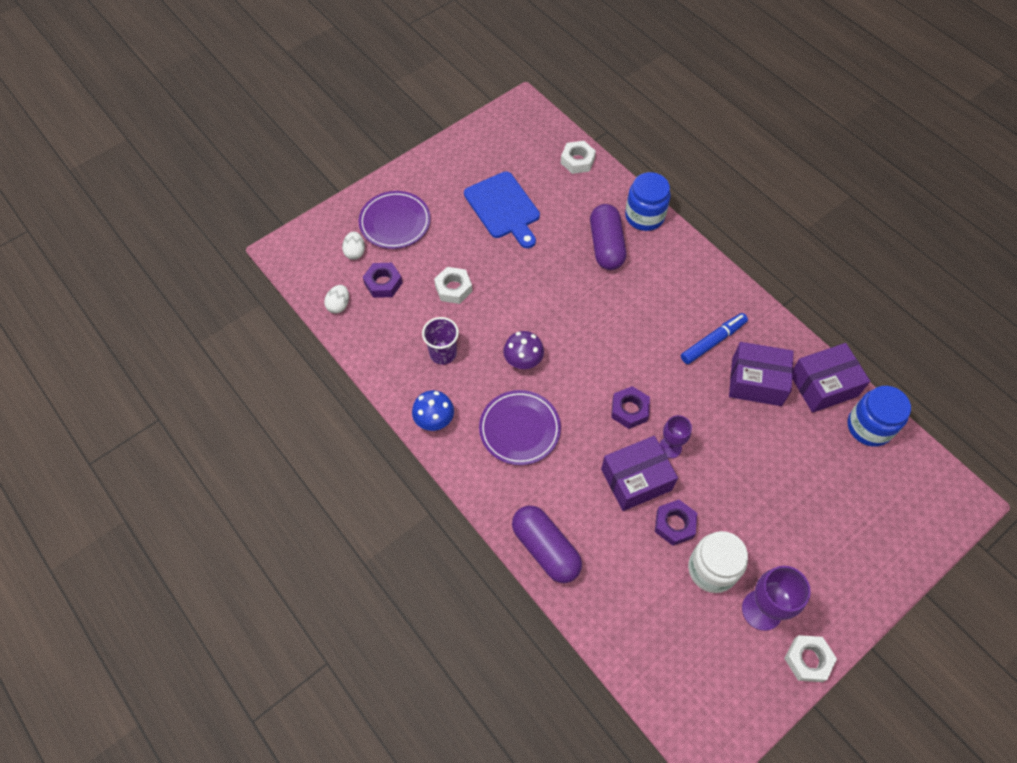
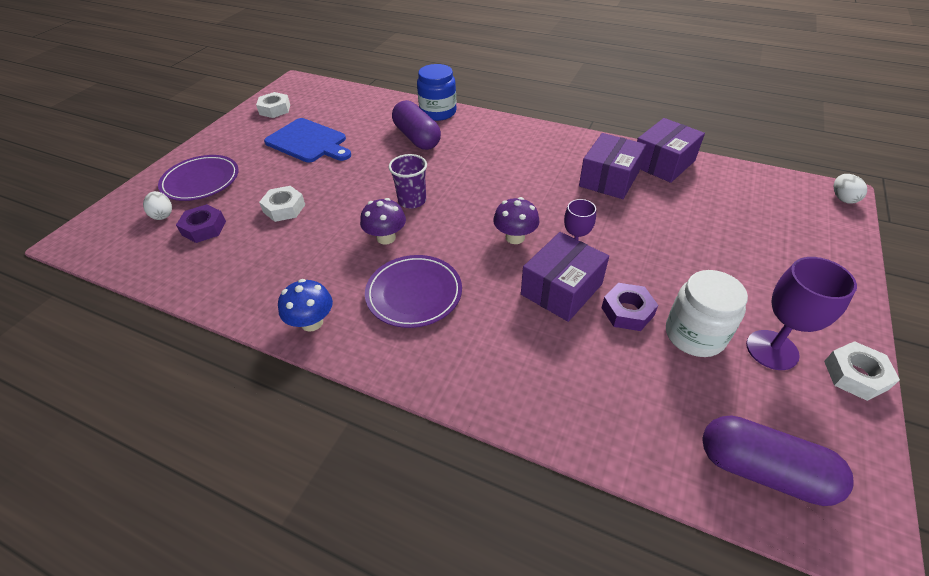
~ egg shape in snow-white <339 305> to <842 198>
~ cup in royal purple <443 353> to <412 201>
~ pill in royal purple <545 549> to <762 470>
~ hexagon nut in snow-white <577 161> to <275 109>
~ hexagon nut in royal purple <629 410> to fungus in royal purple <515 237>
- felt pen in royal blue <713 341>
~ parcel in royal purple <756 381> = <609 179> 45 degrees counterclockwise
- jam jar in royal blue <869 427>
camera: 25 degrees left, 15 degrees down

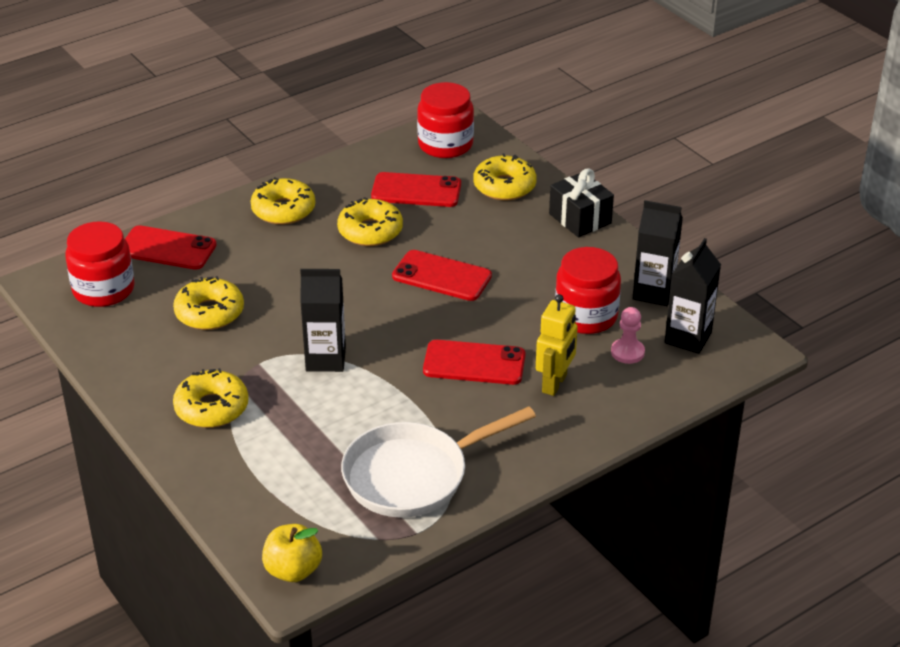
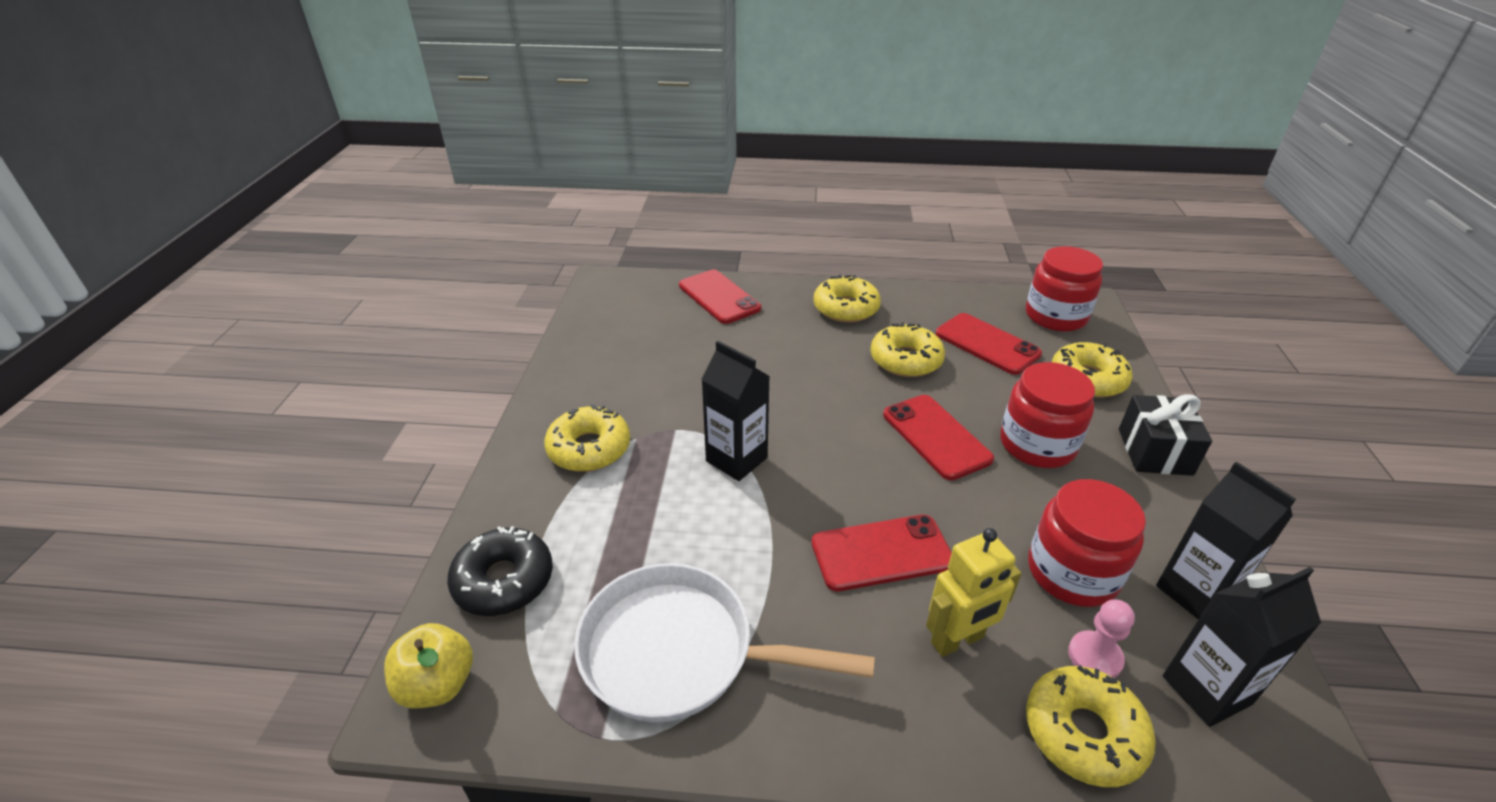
~ jam jar in crimson <103 290> to <1037 444>
~ glazed donut in bright yellow <209 312> to <1083 733>
~ phone in crimson <474 363> = <881 553> 60 degrees counterclockwise
+ glazed donut in black <504 580>
camera: 40 degrees right, 0 degrees up

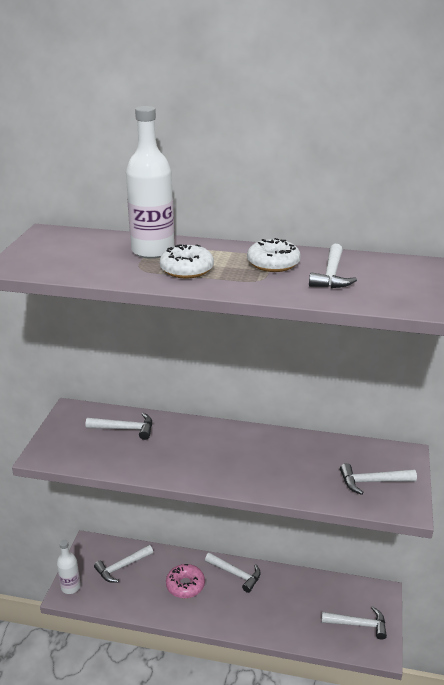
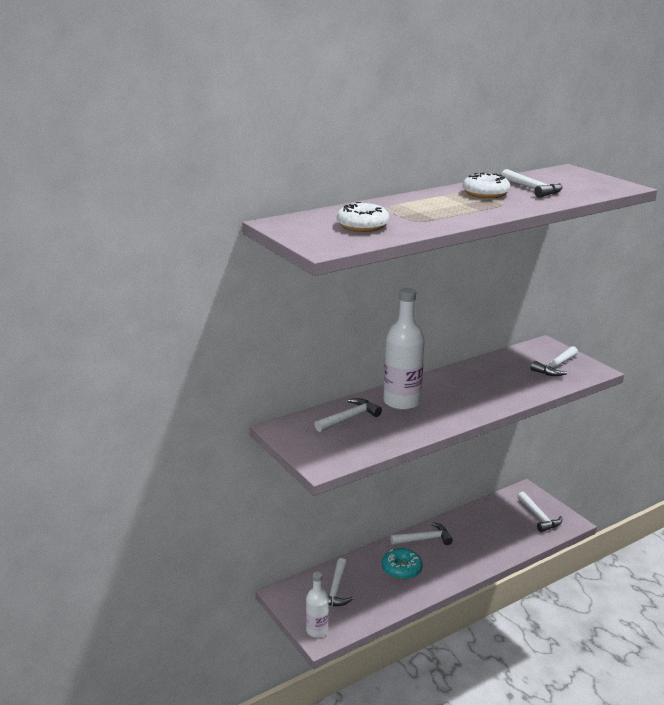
~ drink bottle in snow-white <153 251> to <401 402>
~ glazed donut in snow-white <187 269> to <362 226>
~ glazed donut in rosy <185 585> to glazed donut in teal <401 569>
~ hammer in snow-white <358 624> = <538 517> 105 degrees clockwise
camera: 45 degrees left, 5 degrees down

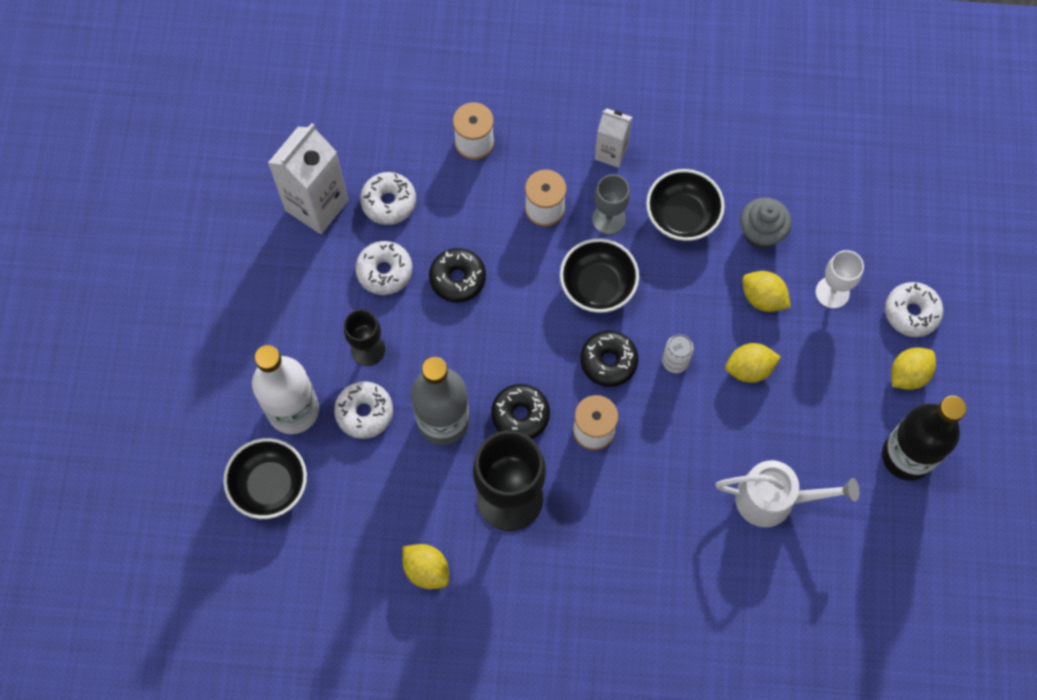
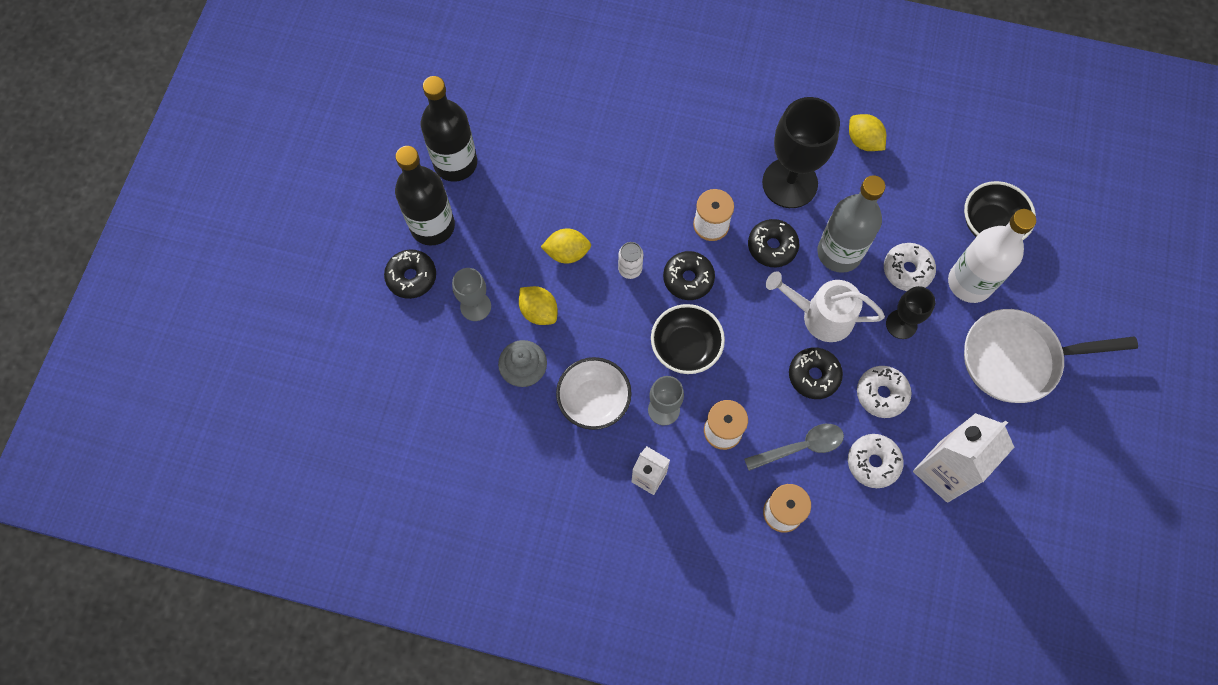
~ deep dish in black <682 216> to deep dish in snow-white <594 400>
~ watering pot in snow-white <774 499> to <820 316>
~ goblet in snow-white <832 292> to goblet in ash-grey <475 306>
~ glazed donut in snow-white <911 313> to glazed donut in black <411 277>
~ toy lemon in bright yellow <908 374> to drink bottle in black <432 226>
+ teaspoon in ash-grey <800 447>
+ frying pan in snow-white <1017 359>
camera: 170 degrees left, 0 degrees up

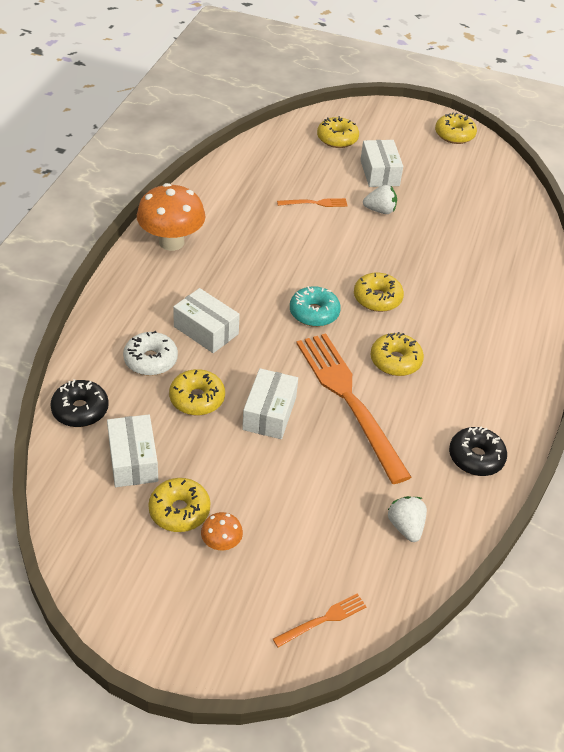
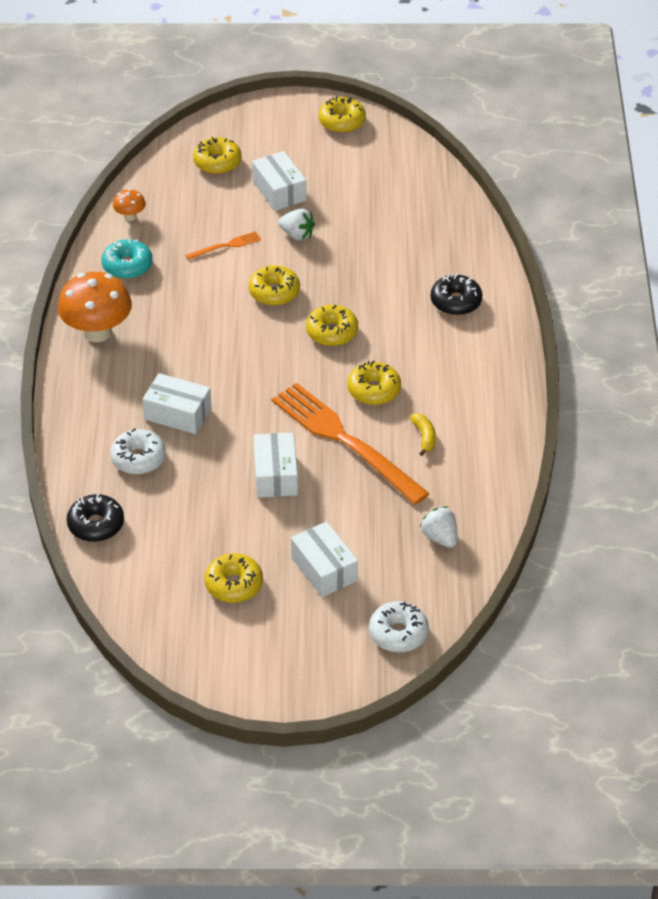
~ parcel in snow-white <133 460> to <324 569>
~ glazed donut in bright yellow <197 399> to <274 292>
~ fungus in orange-coloured <221 544> to <130 216>
~ dinner fork in orange-coloured <323 620> to glazed donut in snow-white <398 633>
~ glazed donut in teal <314 313> to <127 266>
~ toy strawberry in snow-white <380 210> = <297 235> 45 degrees clockwise
~ glazed donut in black <476 457> to <456 302>
+ banana fruit in bright yellow <424 437>
camera: 15 degrees left, 0 degrees up

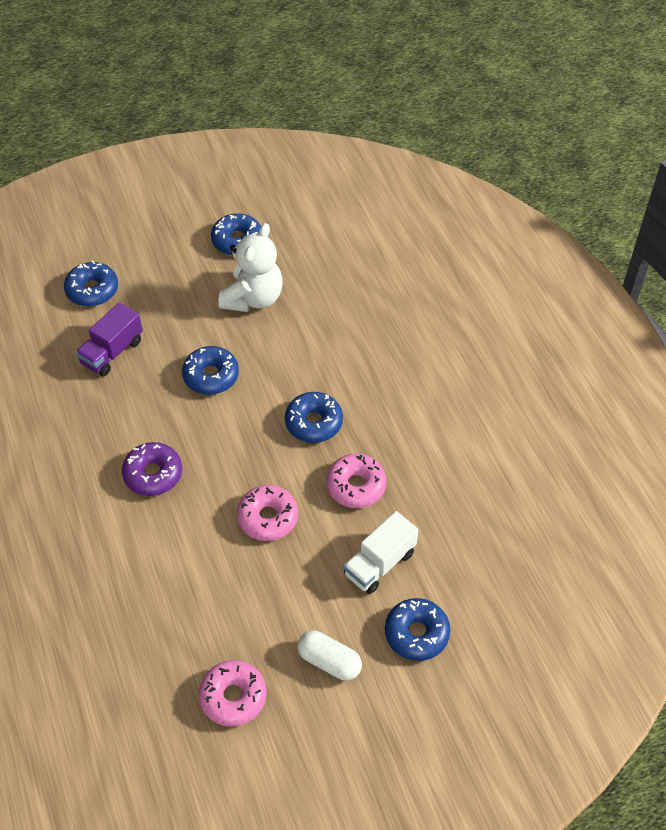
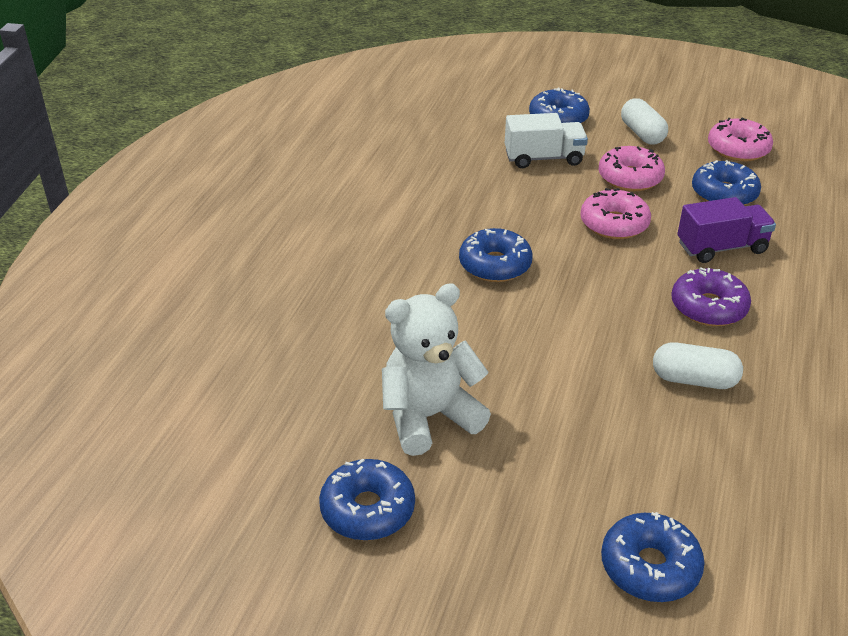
~ truck in royal purple <112 352> to <721 248>
~ glazed donut in royal blue <211 376> to <724 194>
~ glazed donut in rosy <356 486> to <630 178>
+ pill in snow-white <694 380>
camera: 140 degrees left, 15 degrees down

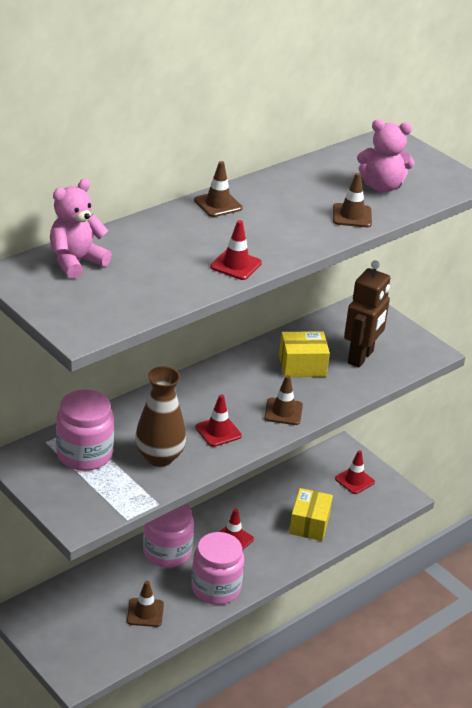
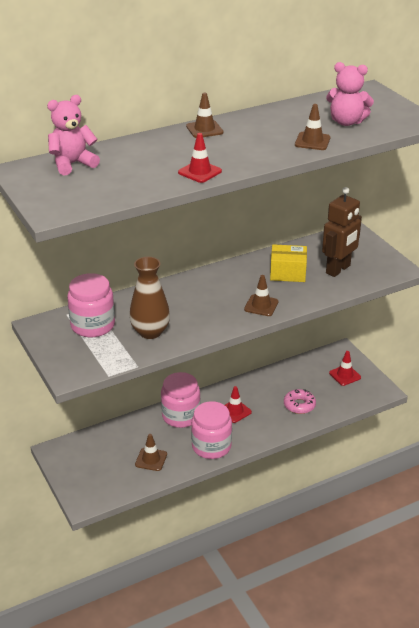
- road cone in crimson <218 431>
~ parcel in bright yellow <309 524> to glazed donut in rosy <299 405>
camera: 15 degrees right, 0 degrees up

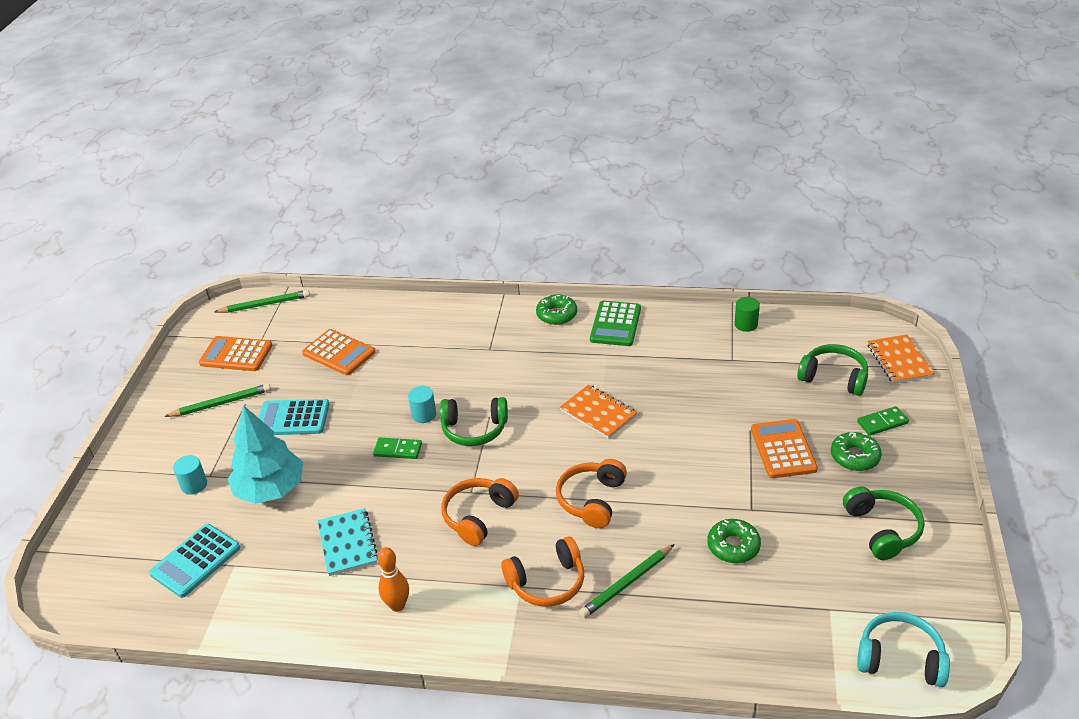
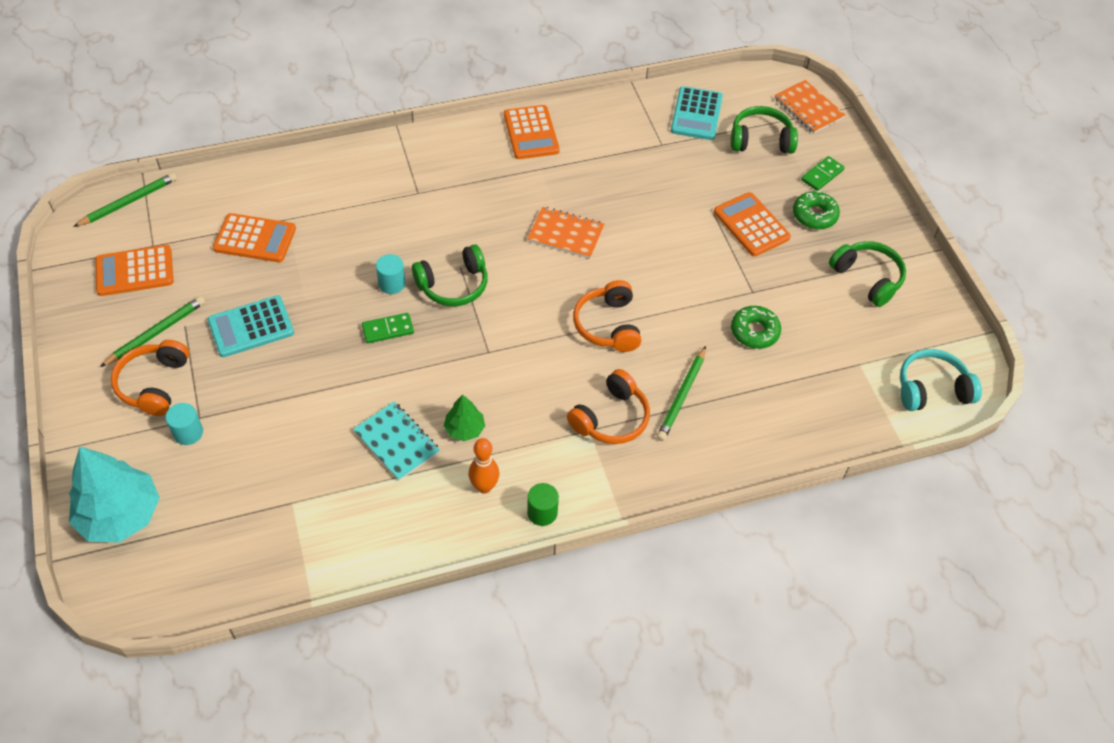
~ adding machine in teal <195 561> to <696 114>
~ fir tree in teal <270 489> to <120 515>
~ over-ear headphones in orange-coloured <478 516> to <154 384>
- glazed donut in green <556 314>
~ adding machine in green <615 324> to adding machine in orange-coloured <531 133>
~ cylinder in green <746 324> to <542 512>
+ fir tree in green <464 429>
camera: 30 degrees left, 15 degrees up

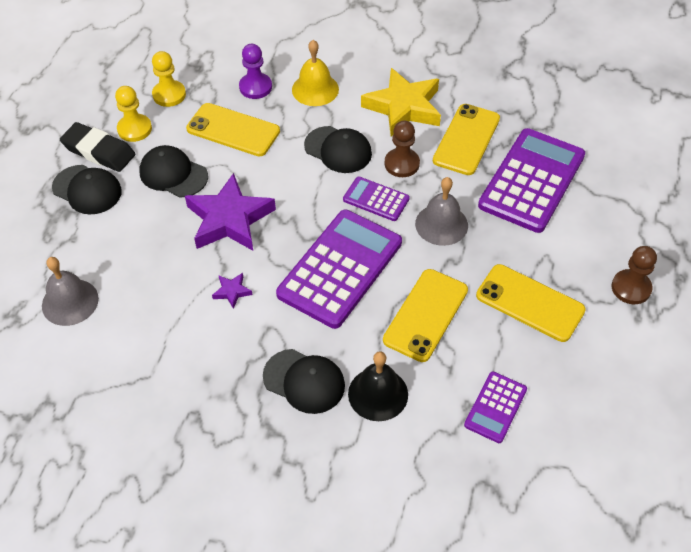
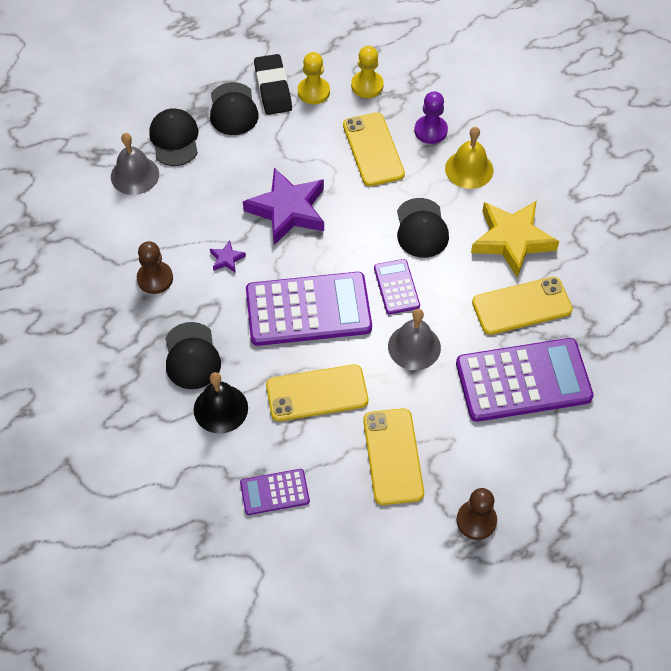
~ peaked cap in black <173 174> to <174 139>
~ game pawn in russet <402 164> to <155 278>
camera: 50 degrees right, 5 degrees up

